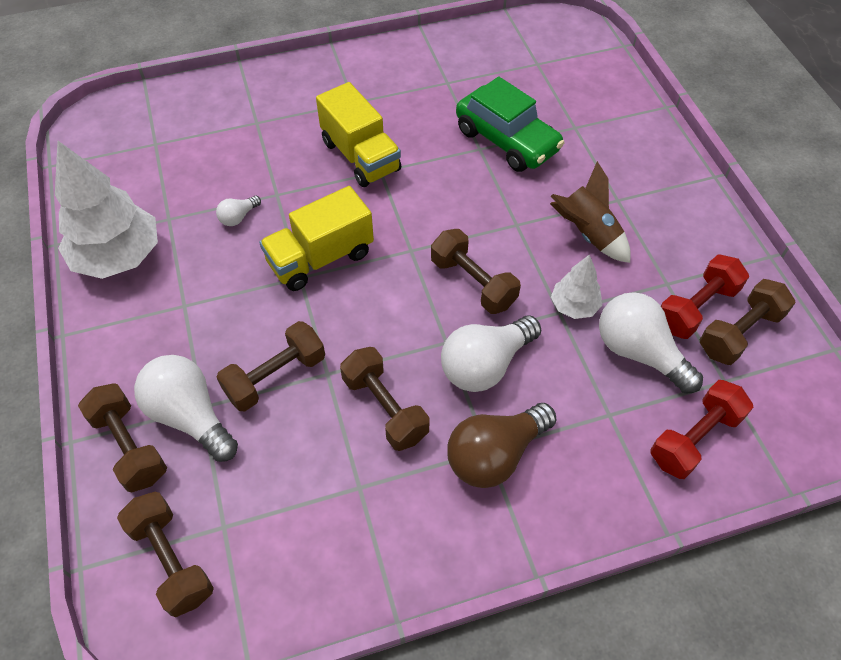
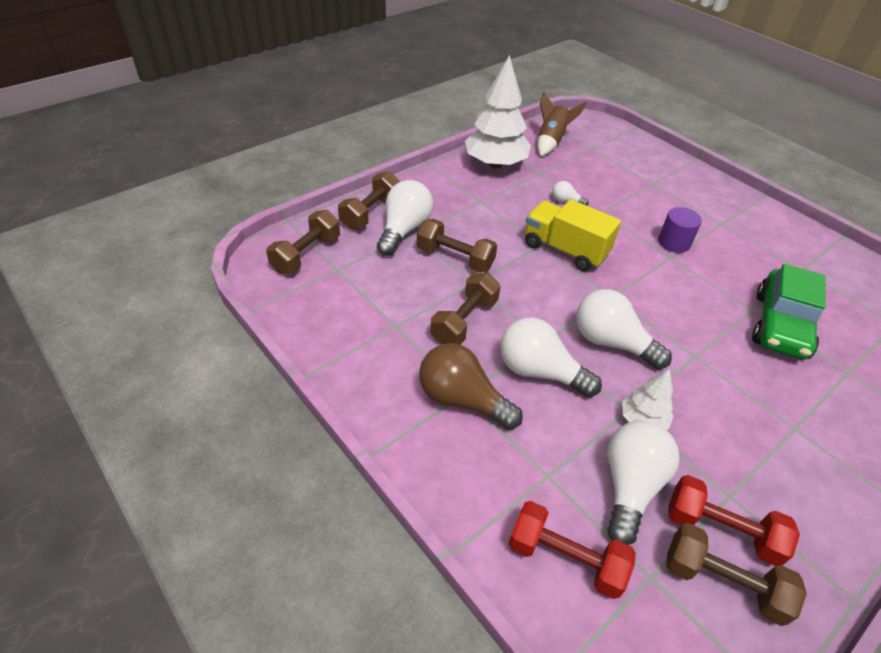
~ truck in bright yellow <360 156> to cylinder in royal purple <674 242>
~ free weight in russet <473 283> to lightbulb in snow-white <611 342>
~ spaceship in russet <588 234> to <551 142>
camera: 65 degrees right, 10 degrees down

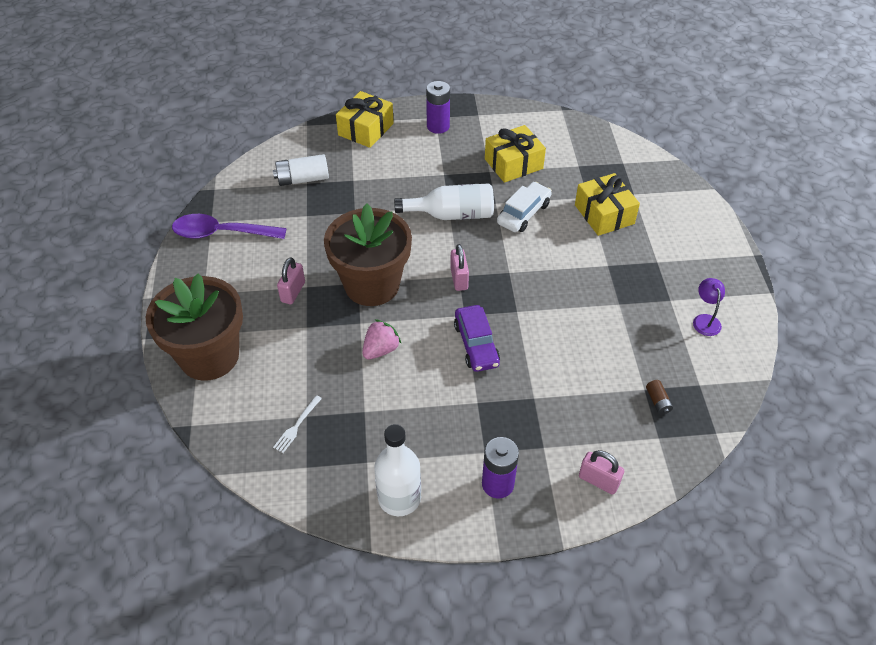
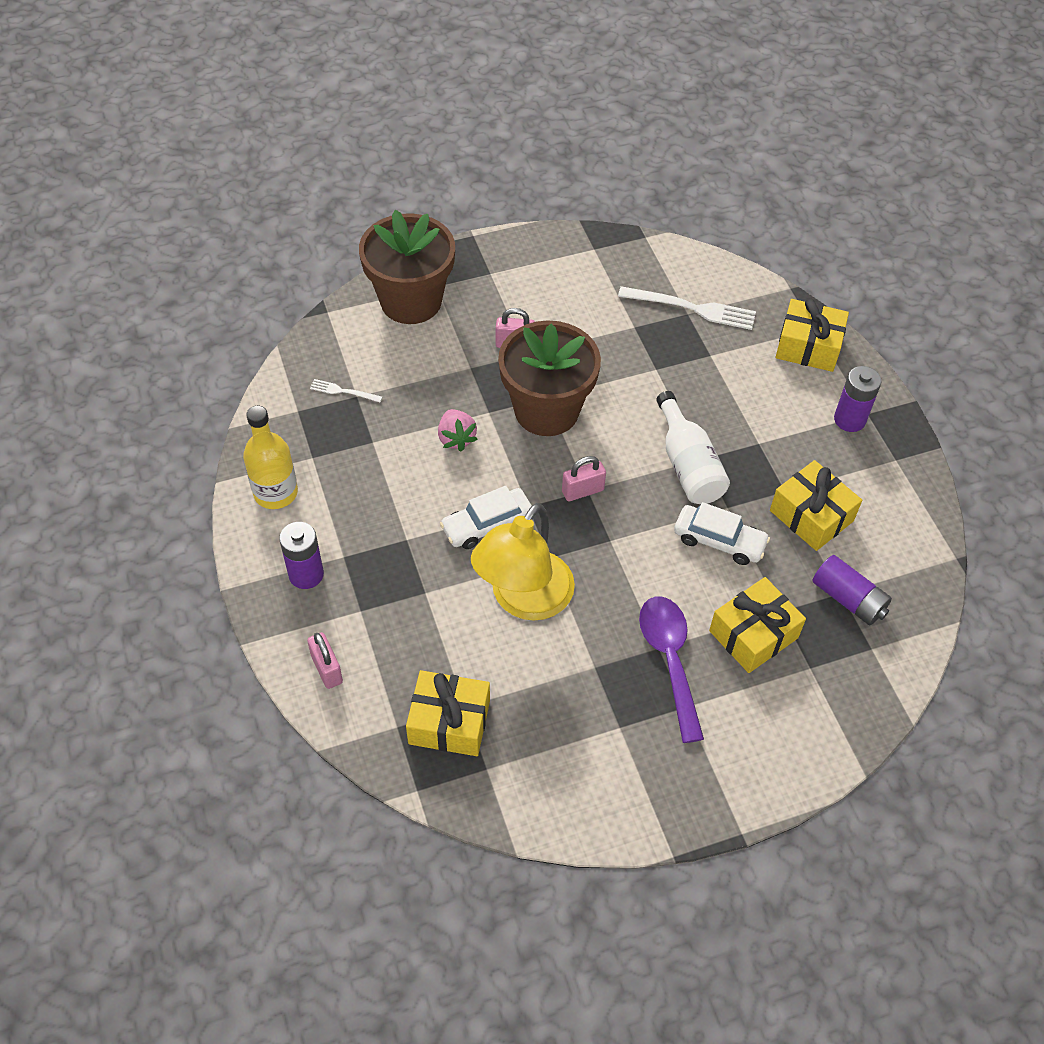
~ teaspoon in royal purple <221 233> to <669 660>
~ AA battery in snow-white <303 179> to dinner fork in snow-white <692 308>
~ toy strawberry in rosy <381 349> = <456 438> 45 degrees clockwise
~ drink bottle in snow-white <399 498> to drink bottle in bright yellow <276 492>
~ automobile in royal purple <476 344> to automobile in snow-white <487 525>
~ padlock in rosy <598 481> = <327 669> 45 degrees counterclockwise
~ AA battery in russet <657 401> to gift in bright yellow <449 722>
- reading lamp in royal purple <705 320>
+ reading lamp in bright yellow <523 599>
+ AA battery in royal purple <848 599>
camera: 75 degrees right, 5 degrees up

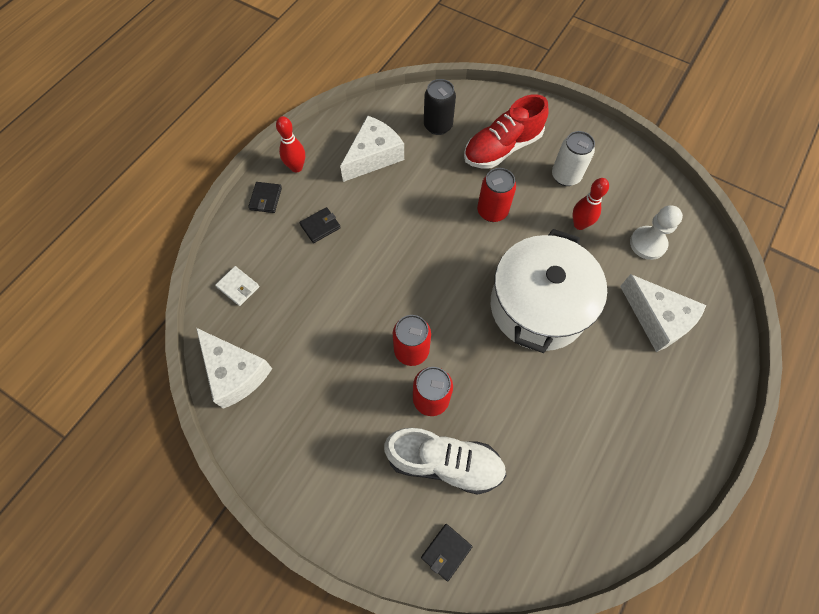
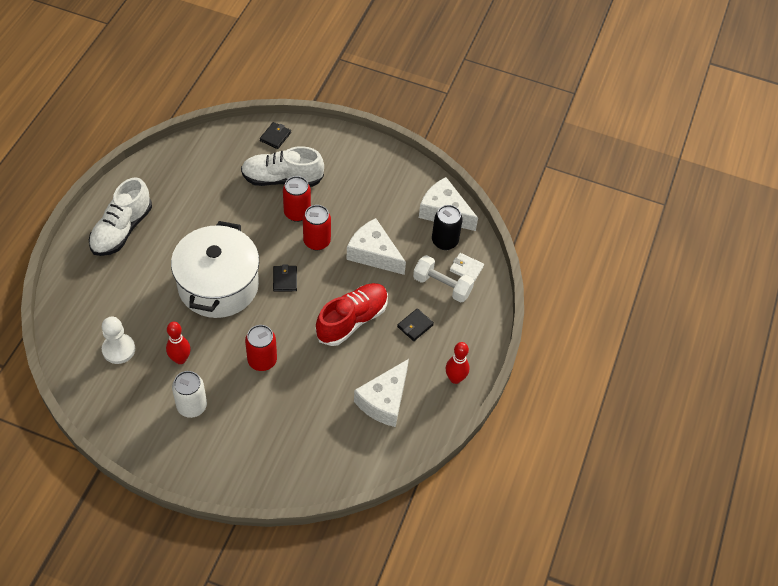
~ card wallet in black <266 199> to <285 279>
~ soda can in black <438 126> to <444 241>
~ lace-up shoe in crimson <502 148> to <352 320>
~ cheese wedge in snow-white <657 319> to <373 254>
+ lace-up shoe in snow-white <122 230>
+ free weight in snow-white <442 286>
camera: 165 degrees right, 10 degrees down

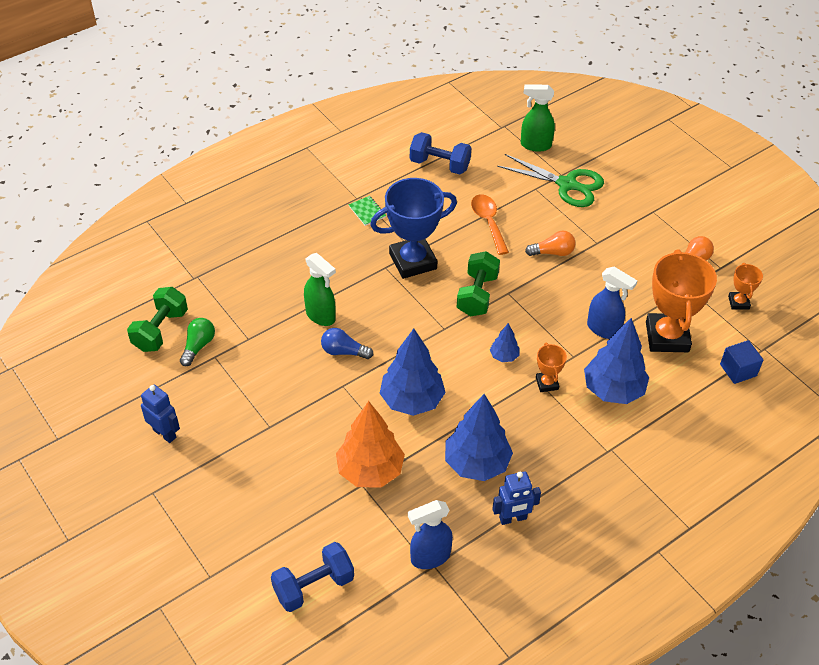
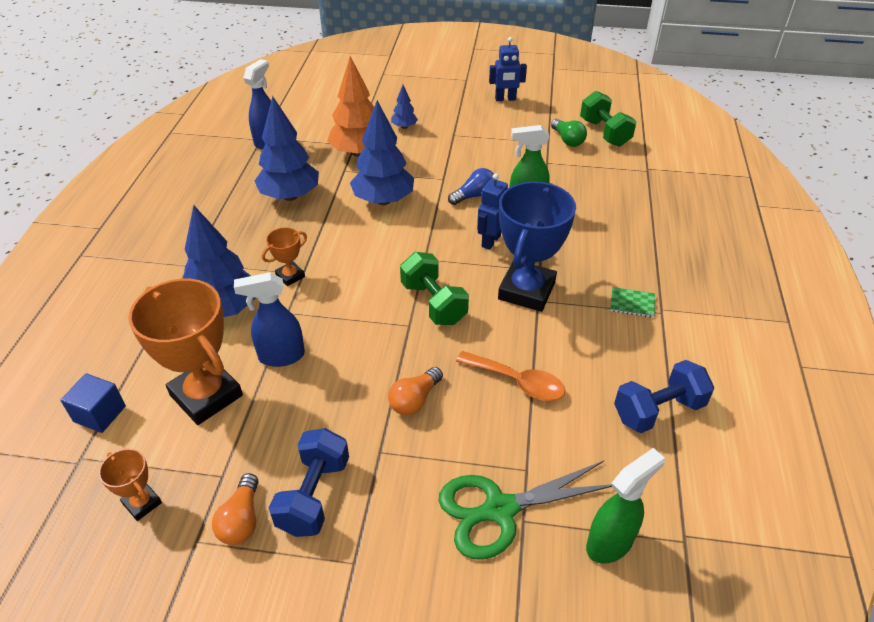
~ free weight in royal blue <313 586> to <314 495>
~ fir tree in royal blue <504 356> to <404 127>
~ robot figure in royal blue <513 518> to <490 241>
~ award cup in orange-coloured <547 383> = <290 276> 75 degrees counterclockwise
camera: 135 degrees right, 5 degrees down

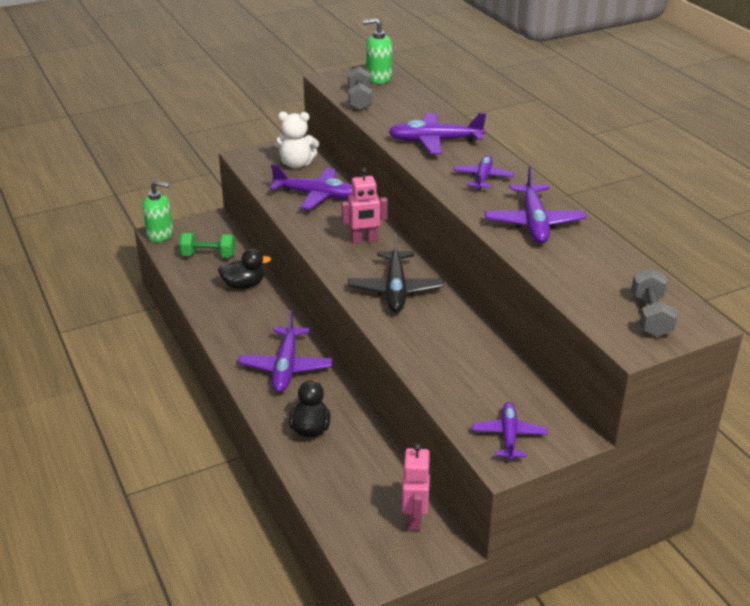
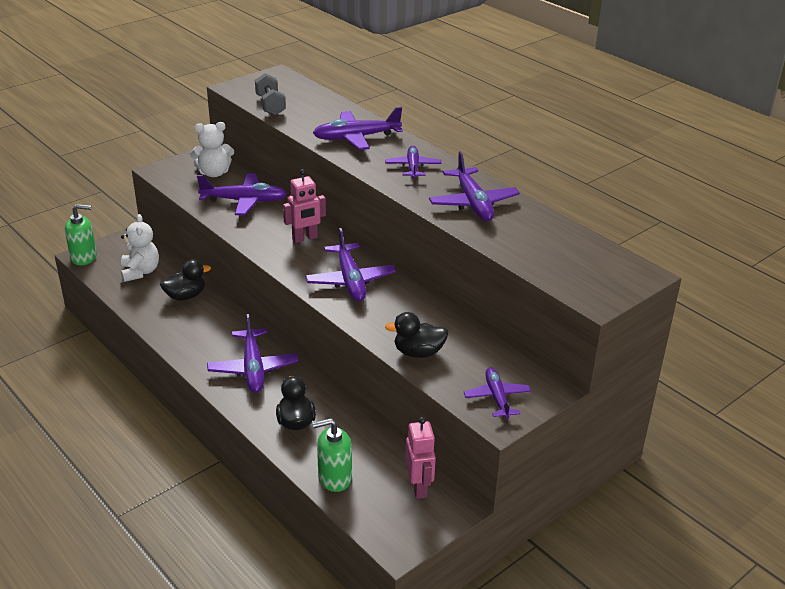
~ free weight in green <208 255> to teddy in snow-white <140 272>
~ plane in black <395 289> to plane in royal purple <350 280>
~ soap dispenser in green <378 78> to <334 478>
- free weight in ash-grey <650 316>
+ toy duck in black <418 352>
camera: 15 degrees left, 0 degrees up

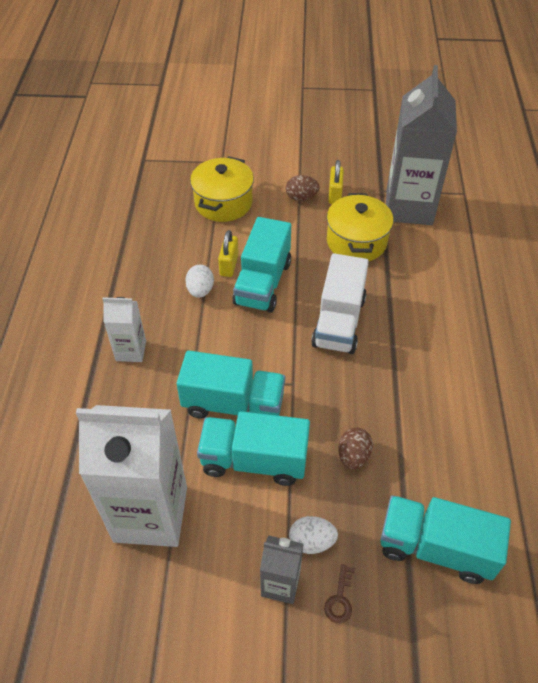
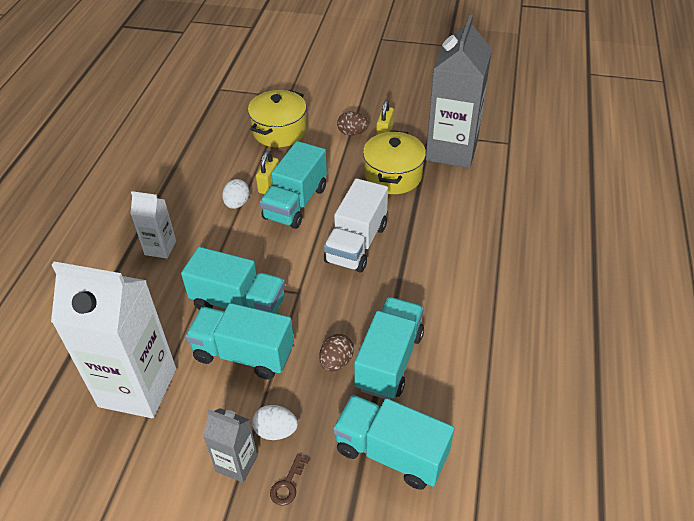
+ truck in teal <389 360>
camera: 10 degrees right, 5 degrees down

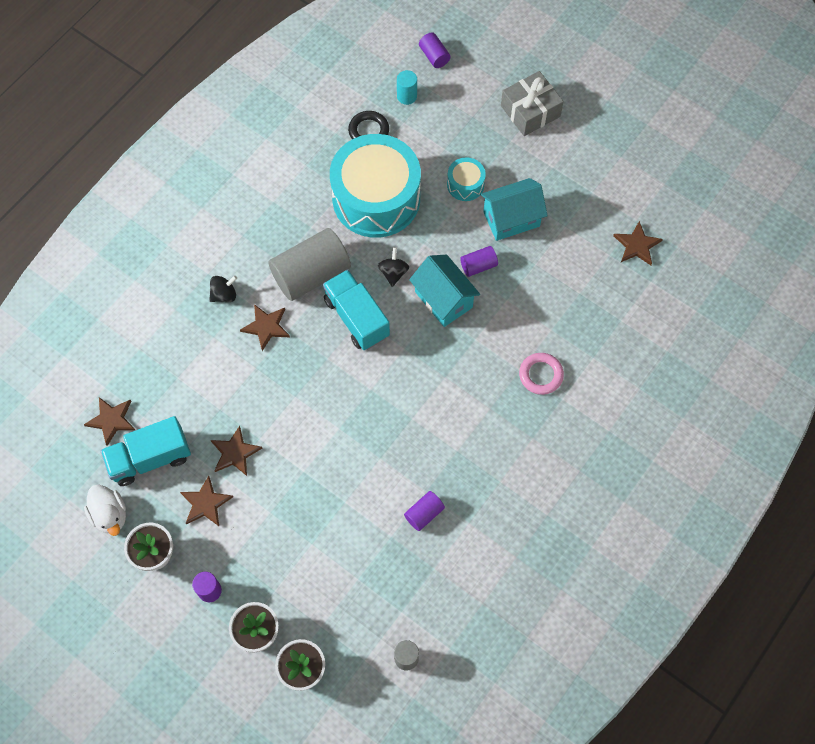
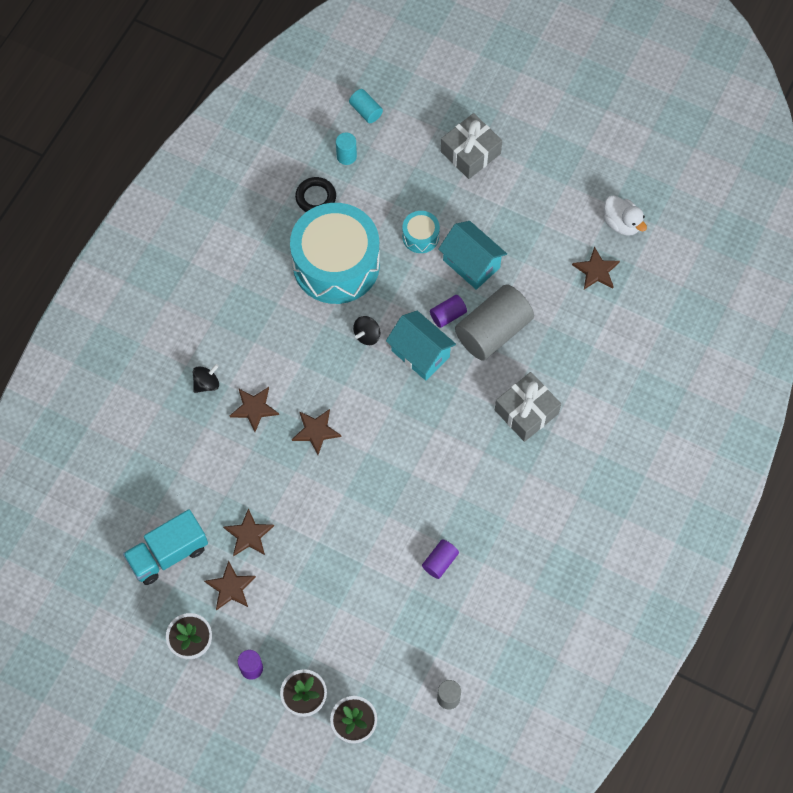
~ star shape in russet <111 420> to <316 431>
~ toy duck in snow-white <110 515> to <621 223>
~ cylinder in ash-grey <311 274> to <493 331>
- truck in teal <356 318>
~ toy top in black <393 273> = <367 335> 135 degrees counterclockwise
~ cylinder in royal purple <434 56> to cylinder in teal <366 111>
~ toy house in teal <511 219> = <471 264> 75 degrees clockwise
~ torus in rosy <541 375> to gift in ash-grey <526 412>
camera: 10 degrees left, 0 degrees up

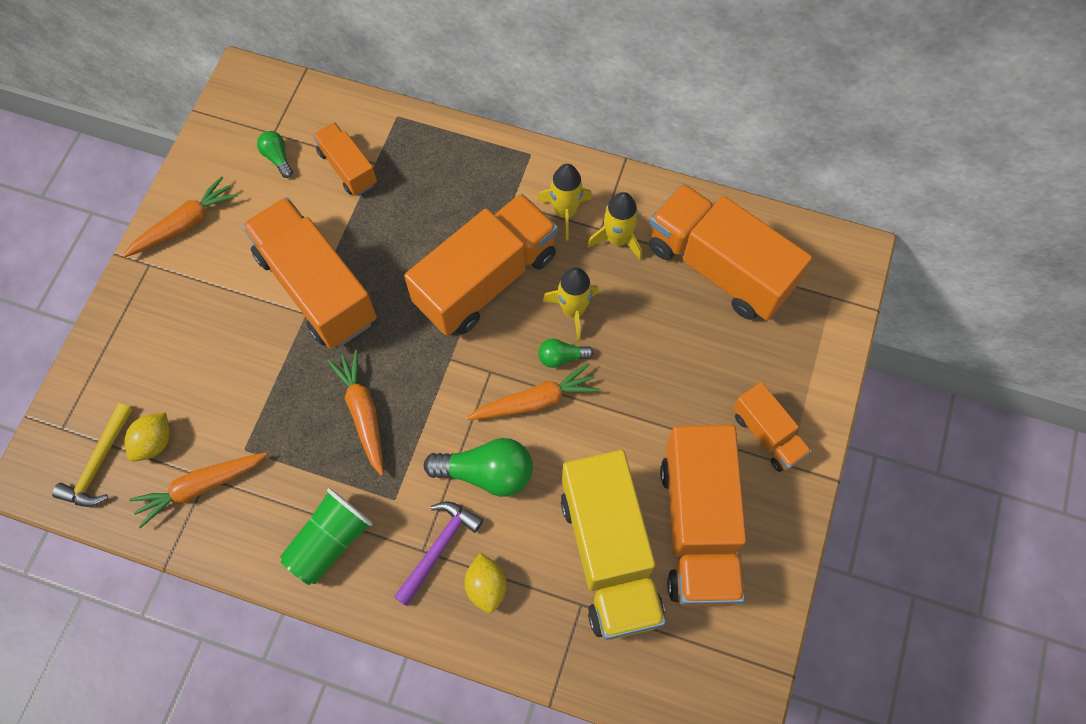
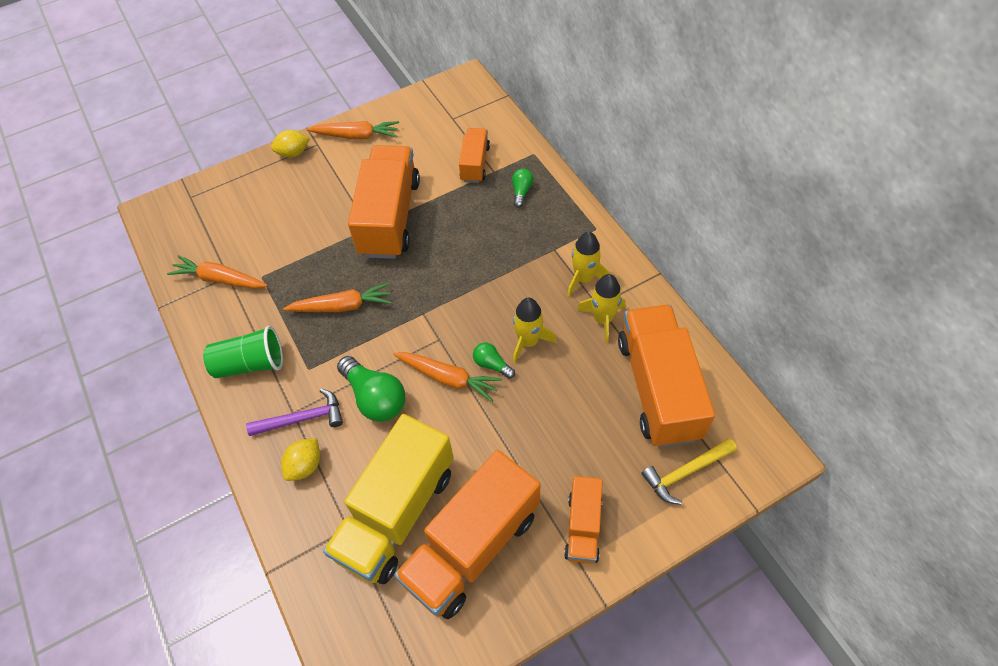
~ hammer in bright yellow <98 464> to <685 472>
~ toy lemon in bright yellow <154 442> to <293 153>
~ lightbulb in green <277 158> to <521 191>
~ root vegetable in orange-coloured <363 413> = <342 306> 60 degrees clockwise
- truck in orange-coloured <486 280>
camera: 45 degrees right, 10 degrees down

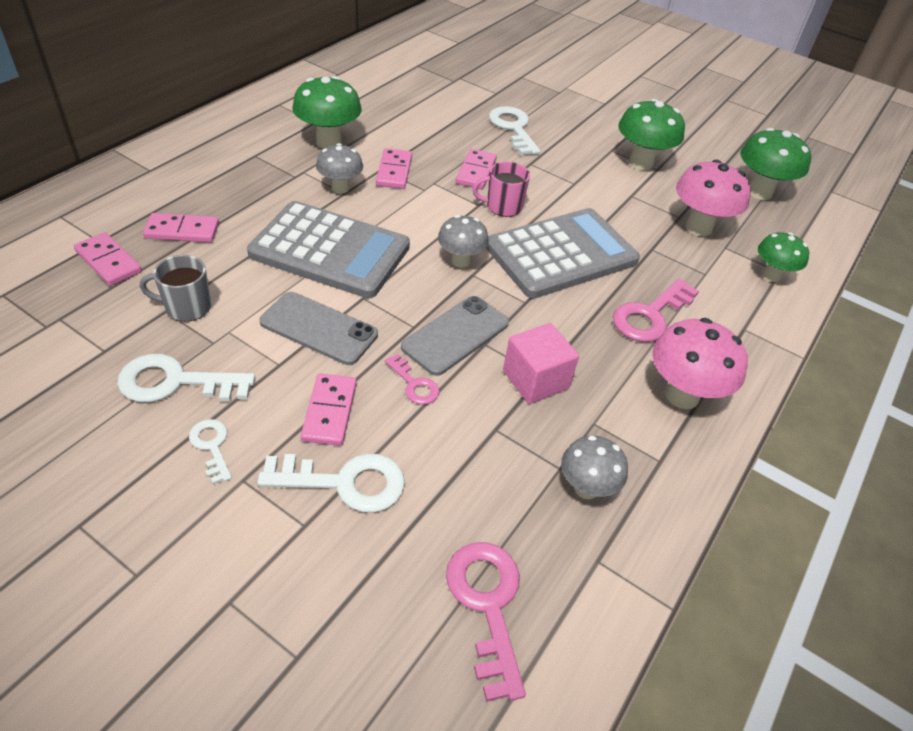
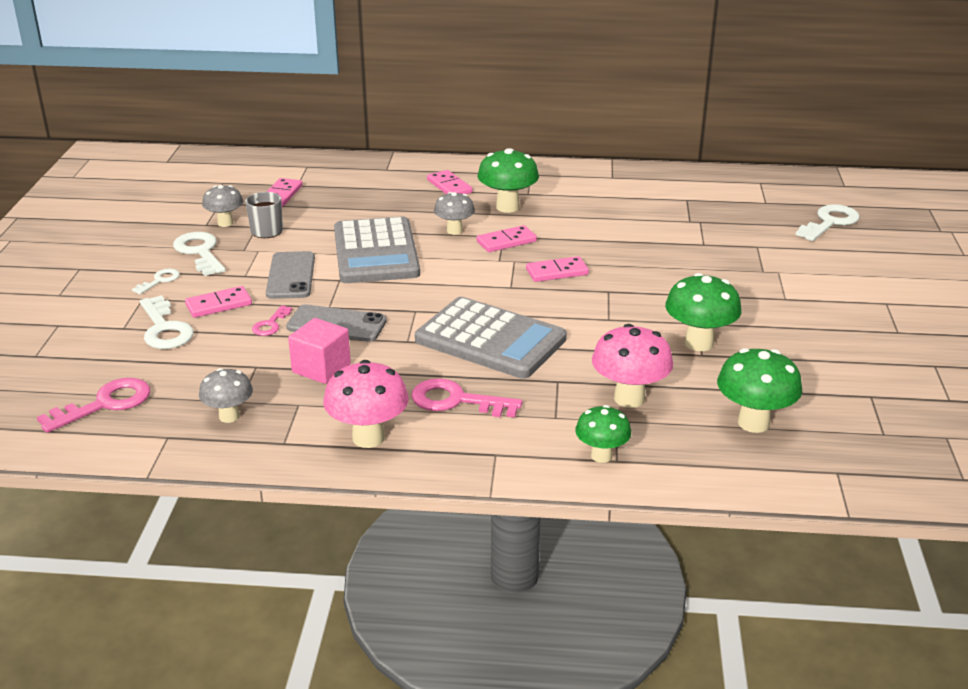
~ domino in rosy <182 231> to <449 186>
~ fungus in ash-grey <460 261> to <225 223>
- coffee mug in rosy <502 206>
~ door key in snow-white <513 128> to <830 222>
camera: 65 degrees right, 15 degrees down

